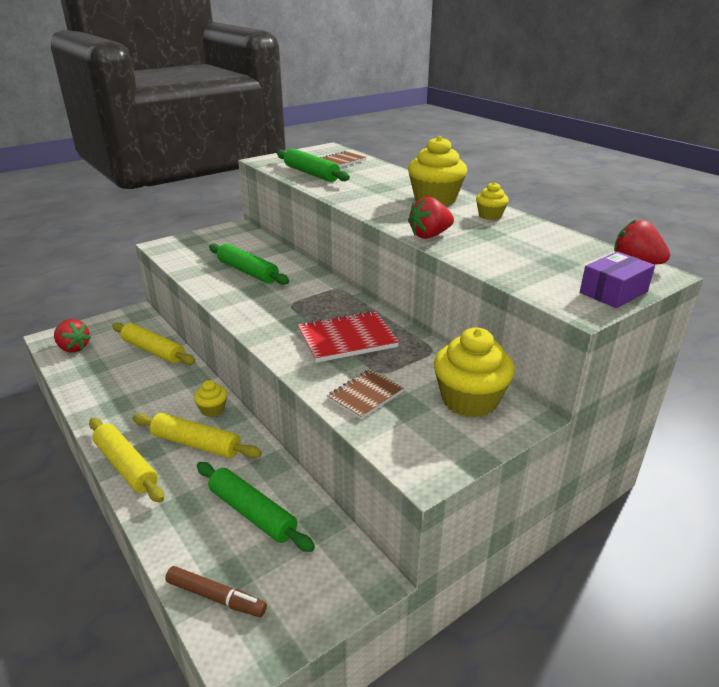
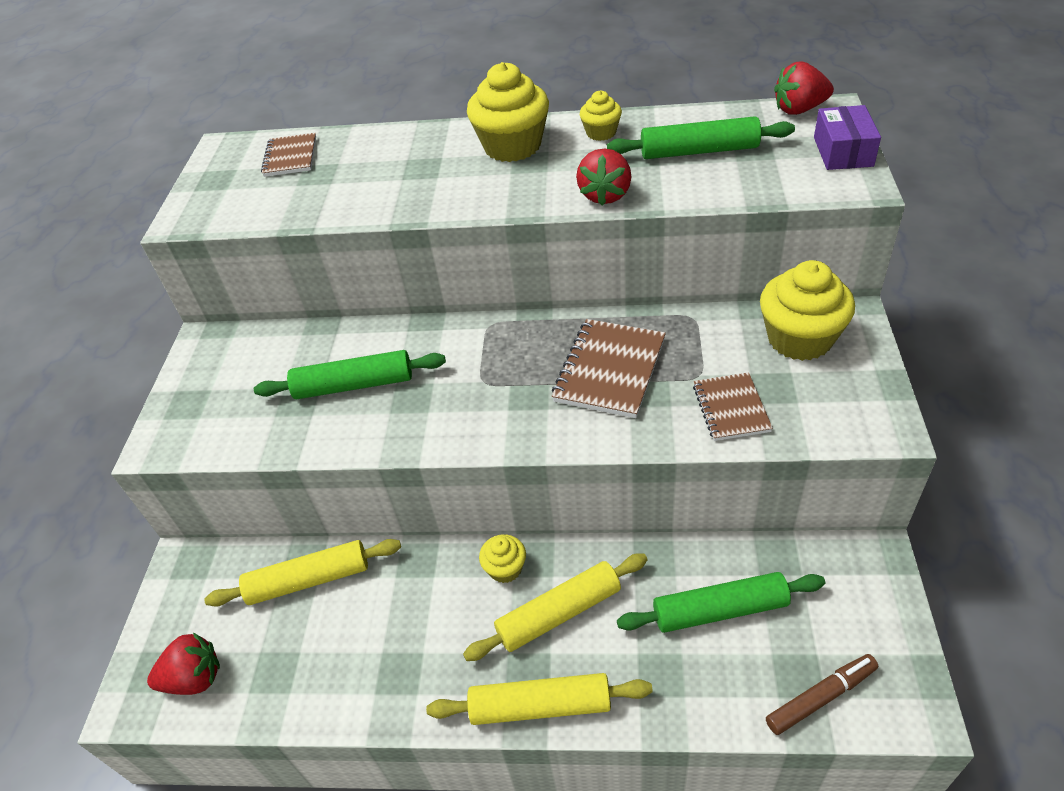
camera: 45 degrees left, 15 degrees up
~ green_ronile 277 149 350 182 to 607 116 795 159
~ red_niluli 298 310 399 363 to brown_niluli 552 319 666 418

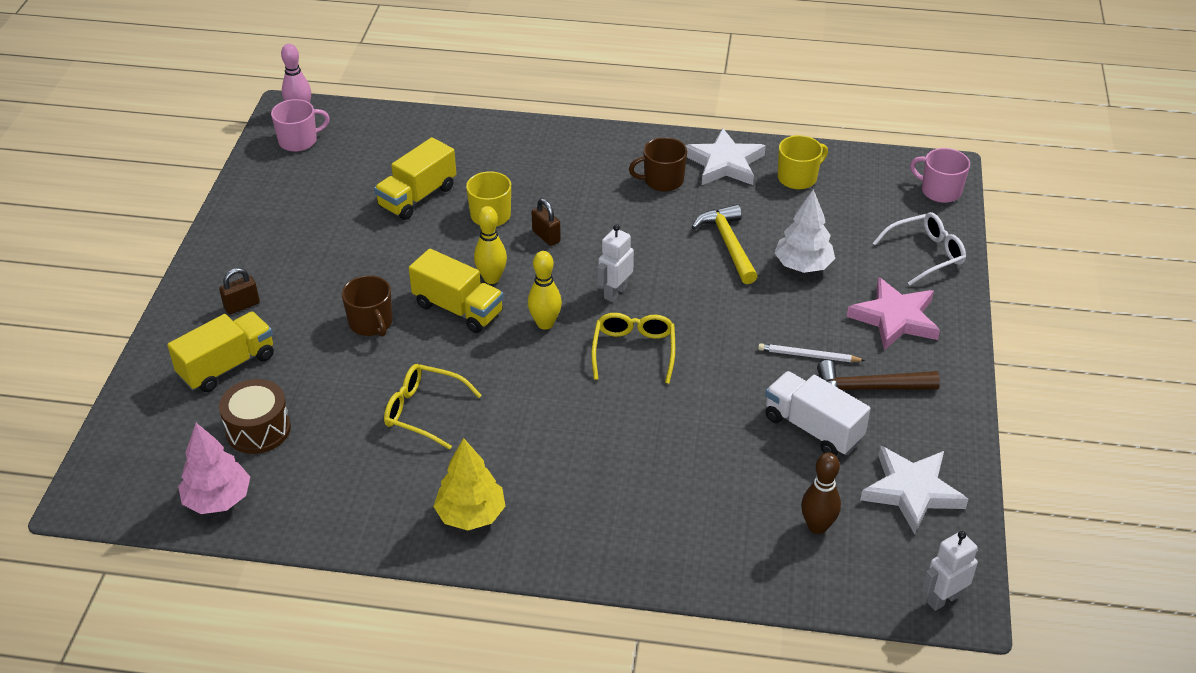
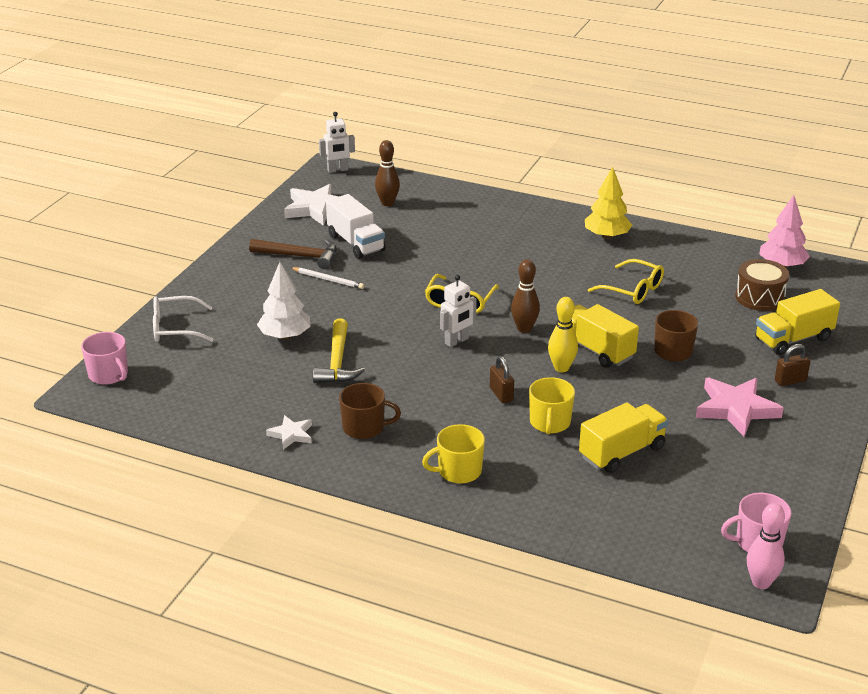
camera: 165 degrees left, 10 degrees down
~ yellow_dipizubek 778 135 828 189 to 422 424 485 484
~ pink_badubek 847 277 940 350 to 696 378 784 437
~ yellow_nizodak 528 251 562 330 to brown_nizodak 511 259 540 333
~ white_badubek 685 128 766 185 = 266 415 312 450 x0.54

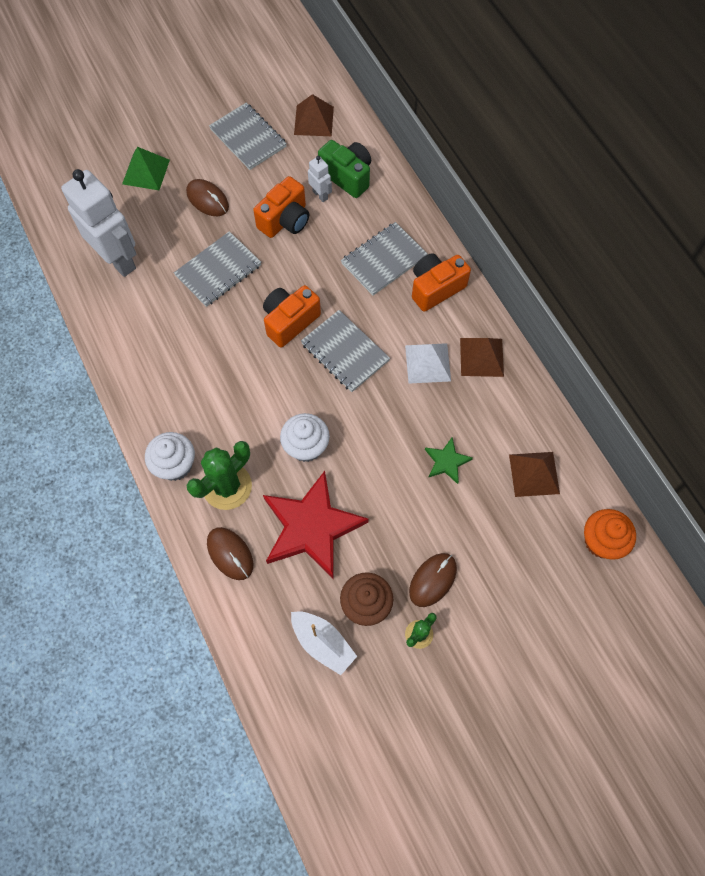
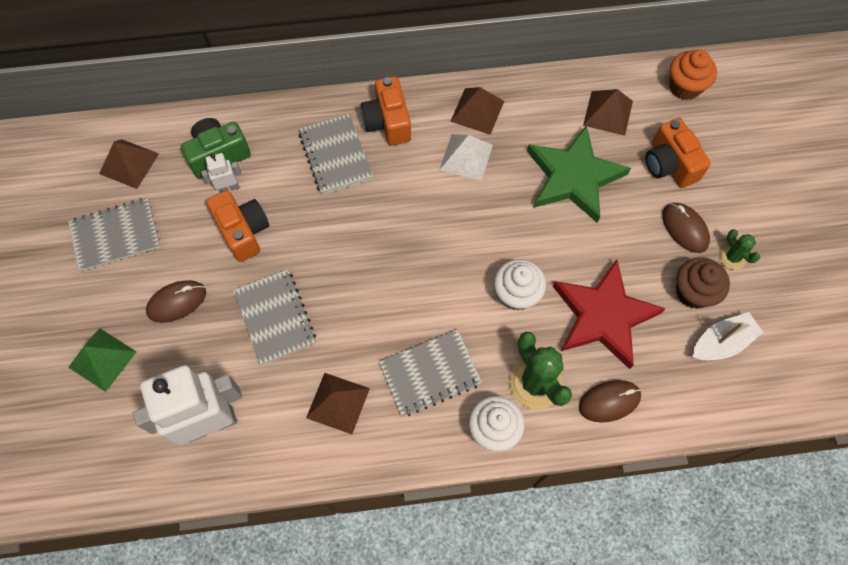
camera: 70 degrees left, 0 degrees up
+ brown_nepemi 306 373 370 434
~ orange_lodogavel 263 285 321 348 to 645 118 711 188
~ grey_niluli 301 310 390 392 to 379 329 482 417
~ green_badubek 425 438 473 484 = 527 125 631 223 x2.17

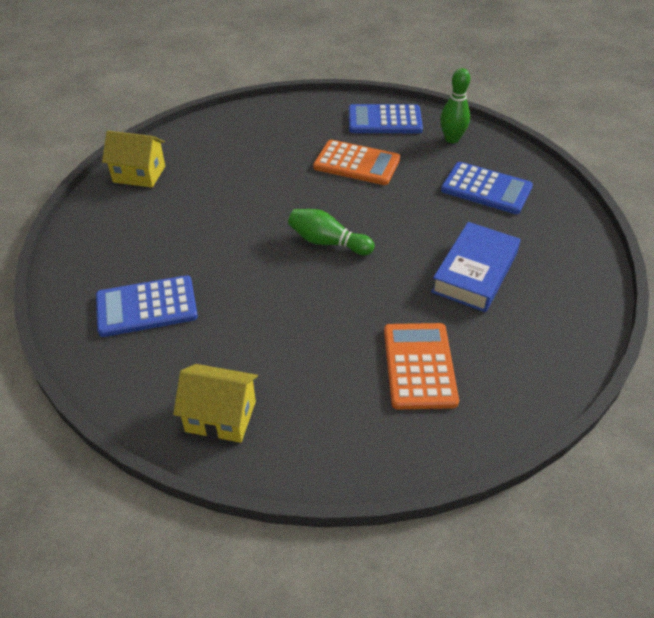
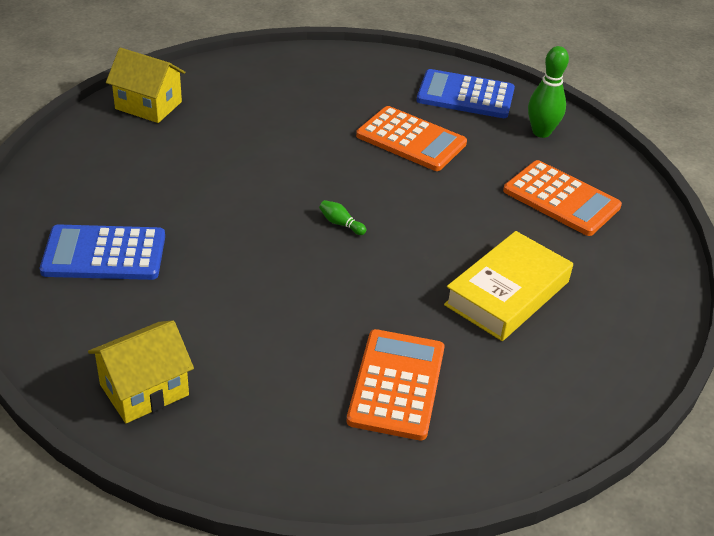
camera: 10 degrees right, 5 degrees down
~ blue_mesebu 431 222 521 312 to yellow_mesebu 444 231 573 341
~ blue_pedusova 441 162 533 214 to orange_pedusova 503 160 622 236
~ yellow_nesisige 173 364 258 443 = 88 320 194 423 60 degrees counterclockwise
~ green_nizodak 288 209 375 255 = 319 200 366 235 x0.49

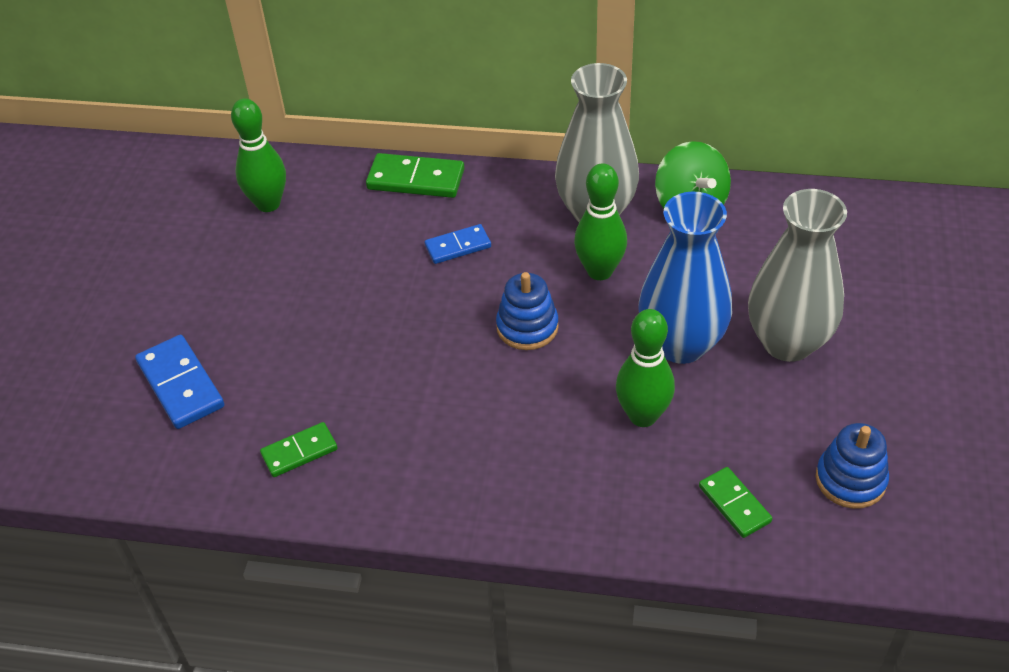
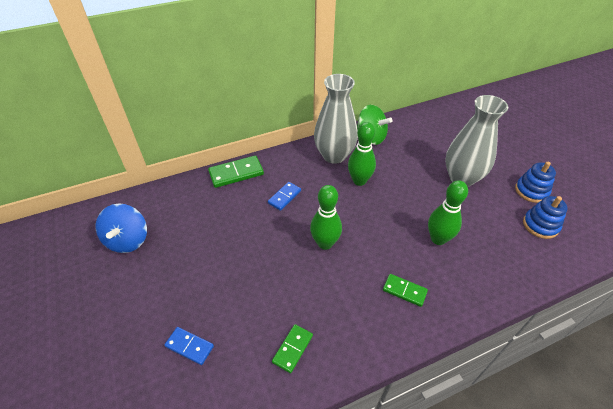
camera: 35 degrees left, 0 degrees up
- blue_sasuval 638 192 732 364
+ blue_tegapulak 96 203 147 253
~ green_nizodak 231 98 286 212 to 310 185 342 250
~ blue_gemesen 496 272 559 350 to 515 162 556 203
~ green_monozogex 699 467 772 538 to 383 274 428 307
~ blue_monozogex 135 335 224 429 = 164 327 214 365 x0.63

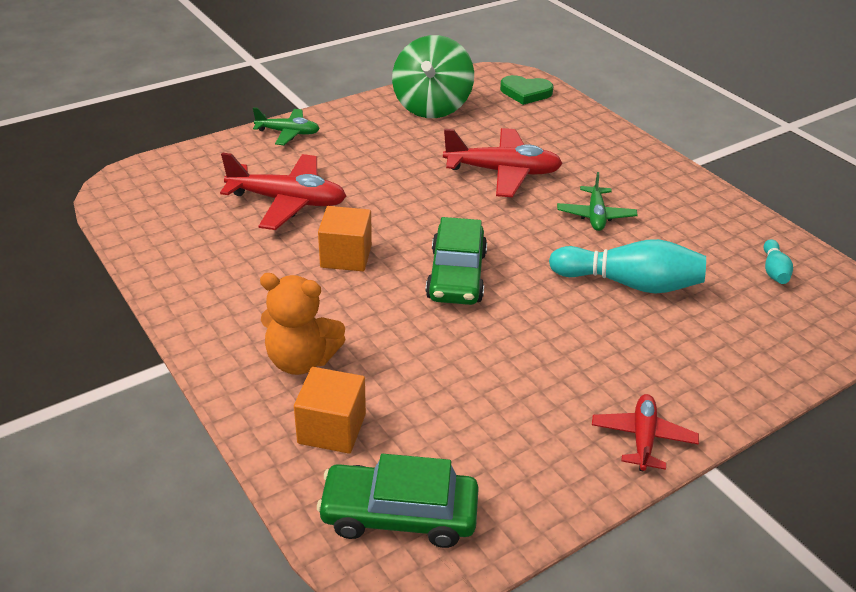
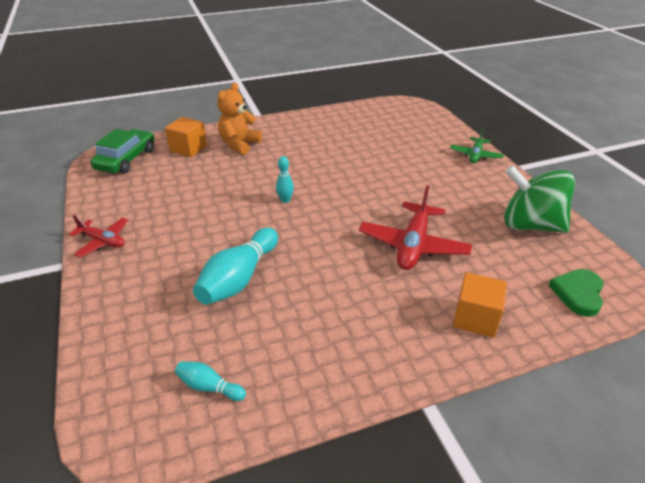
camera: 105 degrees right, 0 degrees up
- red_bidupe 220 153 346 230
- green_bidupe 557 172 638 231
~ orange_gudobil 318 206 372 271 to 453 272 507 338
~ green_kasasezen 426 217 487 305 to turquoise_nizodak 276 156 294 203

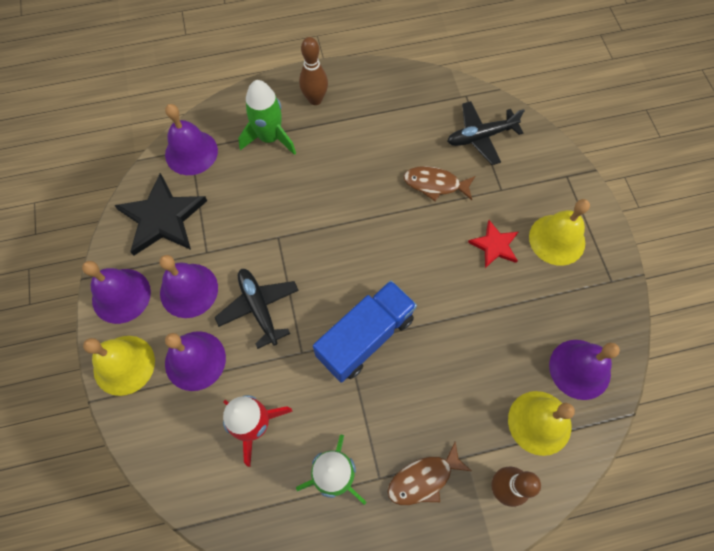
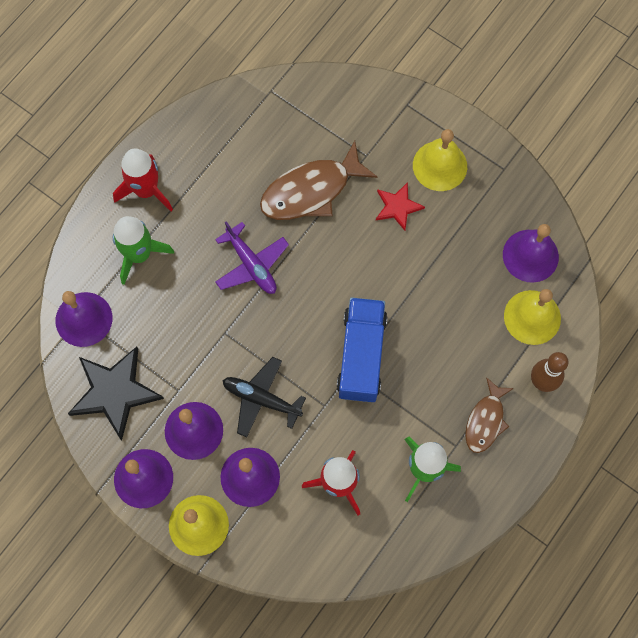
camera: 40 degrees left, 5 degrees up
- black_bidupe 447 101 525 165
+ purple_bidupe 215 221 289 294
~ brown_nizodak 299 37 328 105 to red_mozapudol 113 149 173 211
~ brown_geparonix 404 166 475 201 = 260 141 377 220 x1.65

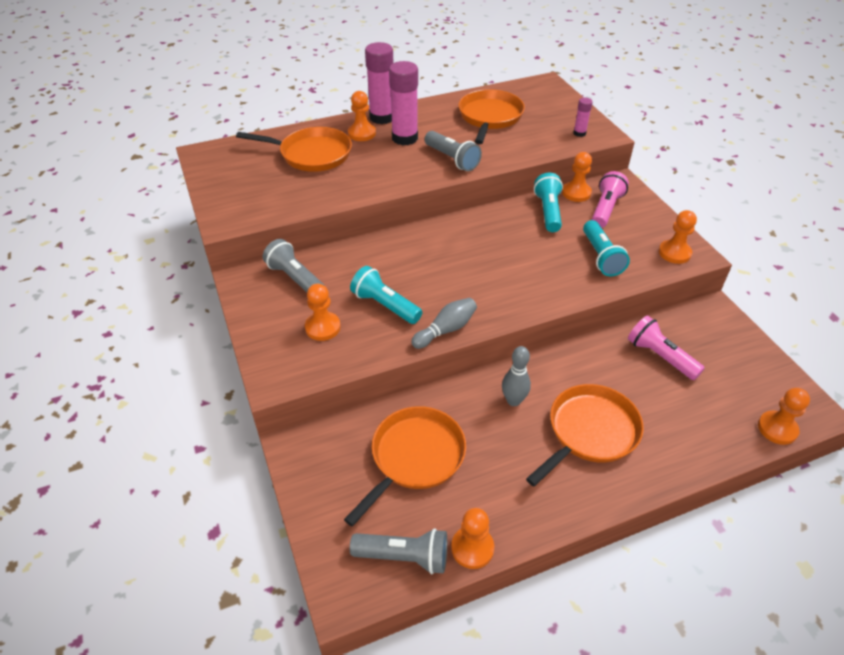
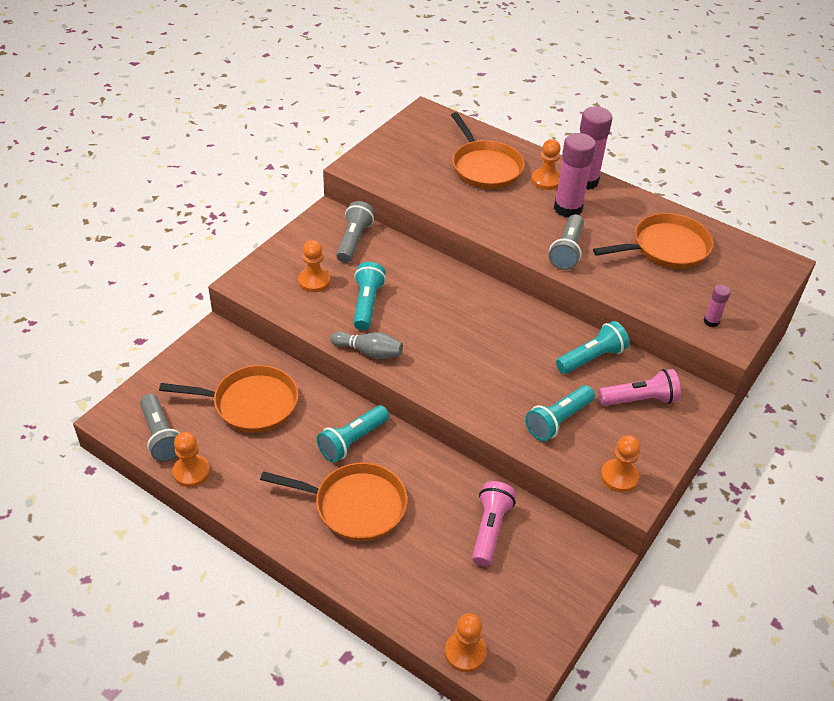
camera: 55 degrees right, 0 degrees up
- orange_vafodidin 562 152 592 202
~ grey_nizodak 502 346 531 406 to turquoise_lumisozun 317 405 389 462

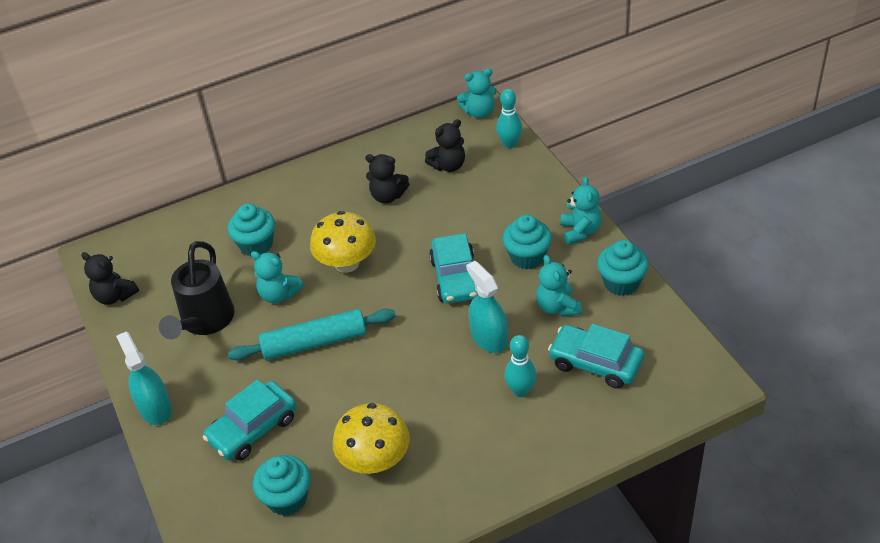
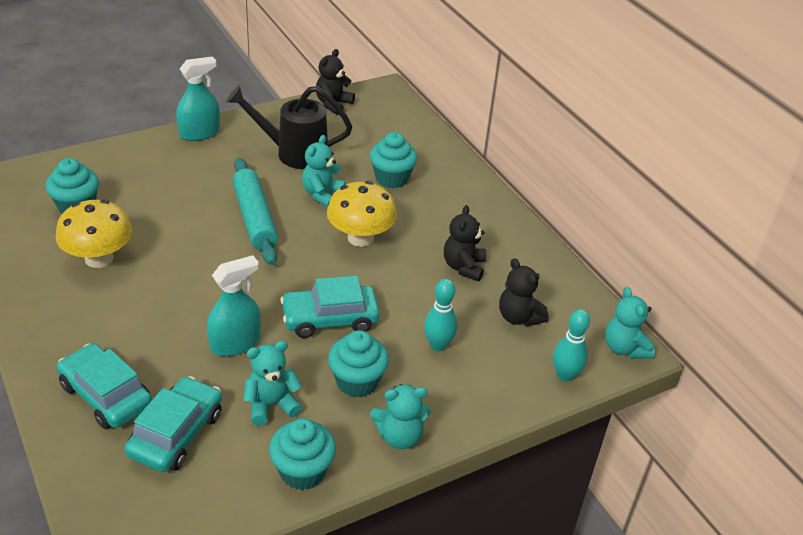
camera: 80 degrees right, 5 degrees down
~ turquoise_kasasezen 203 379 296 461 to 57 343 152 429
~ turquoise_nizodak 505 335 537 397 to 424 279 458 351

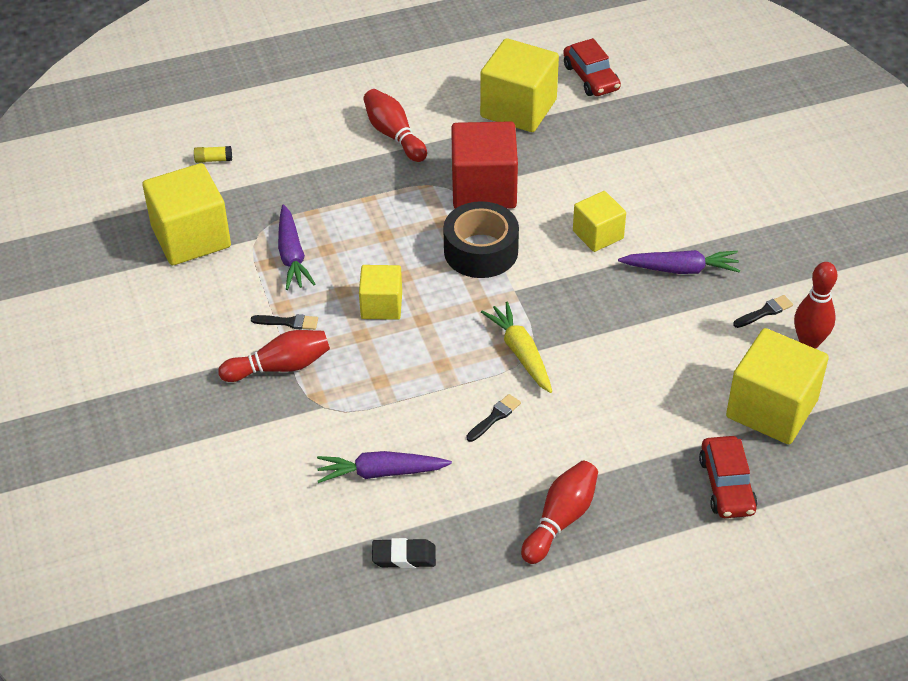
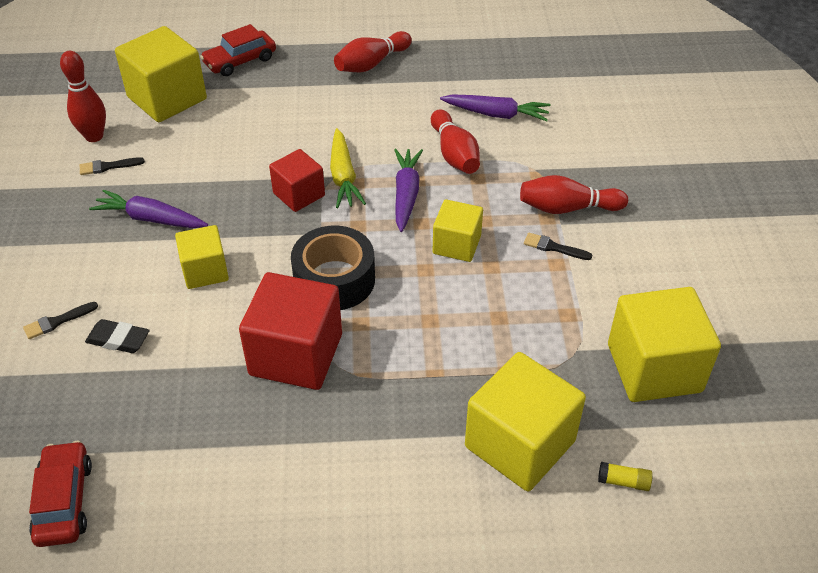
camera: 165 degrees left, 0 degrees up
+ red_gudobil 269 149 325 212
~ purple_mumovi 278 204 315 290 to 394 149 423 232
~ red_nizodak 363 89 427 162 to 431 110 480 174
~ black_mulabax 372 538 436 568 to 85 319 150 353
~ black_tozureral 466 394 521 442 to 23 302 98 339
~ yellow_gudobil 480 38 559 132 to 465 352 586 491
~ red_kasasezen 699 436 757 518 = 200 24 276 76 135 degrees counterclockwise

